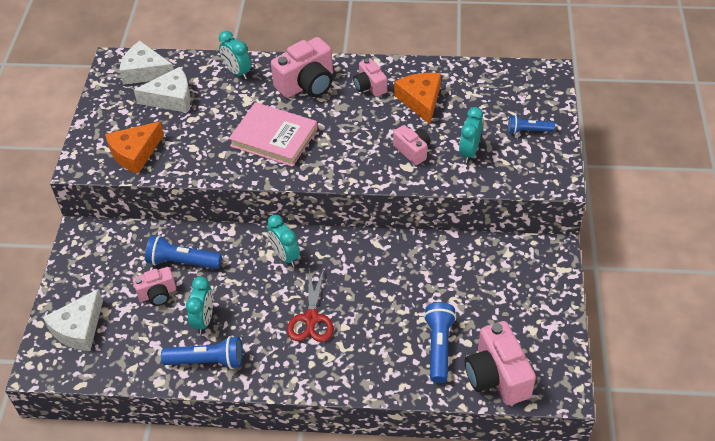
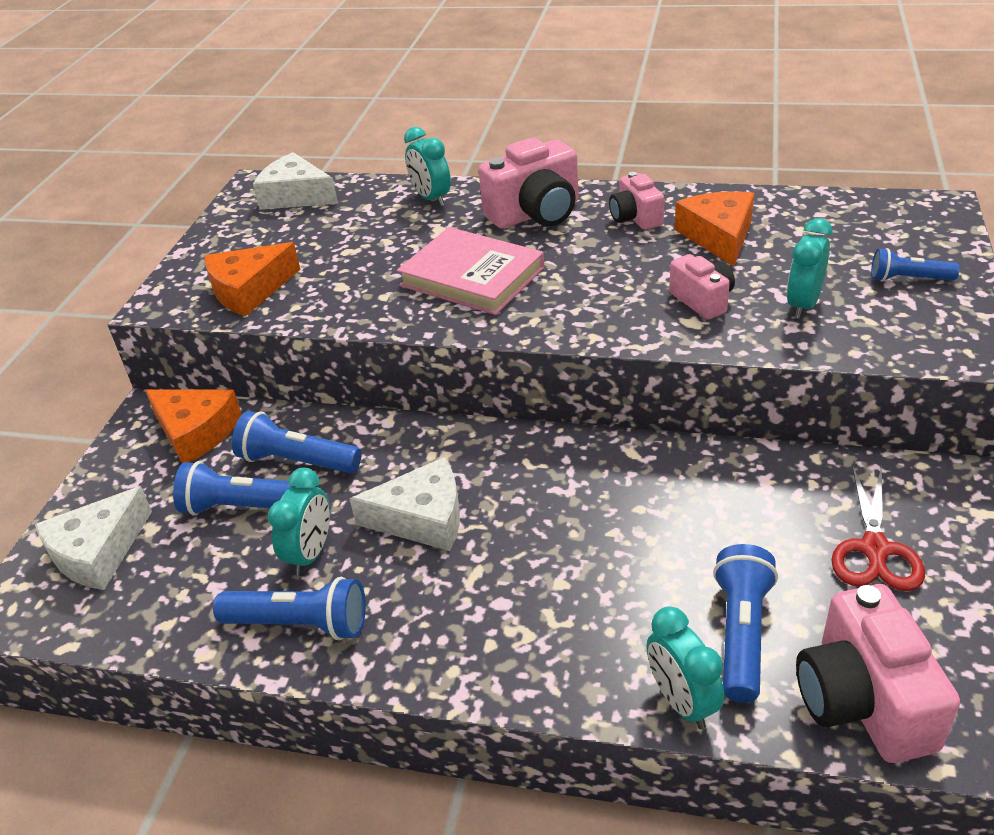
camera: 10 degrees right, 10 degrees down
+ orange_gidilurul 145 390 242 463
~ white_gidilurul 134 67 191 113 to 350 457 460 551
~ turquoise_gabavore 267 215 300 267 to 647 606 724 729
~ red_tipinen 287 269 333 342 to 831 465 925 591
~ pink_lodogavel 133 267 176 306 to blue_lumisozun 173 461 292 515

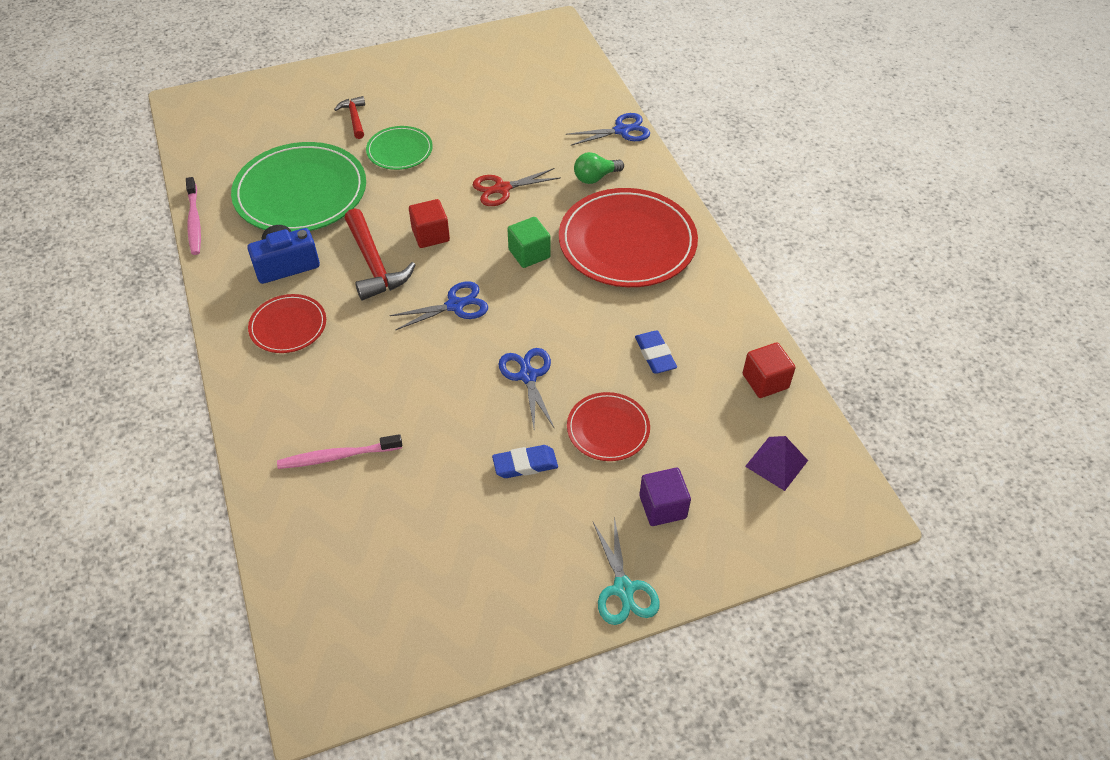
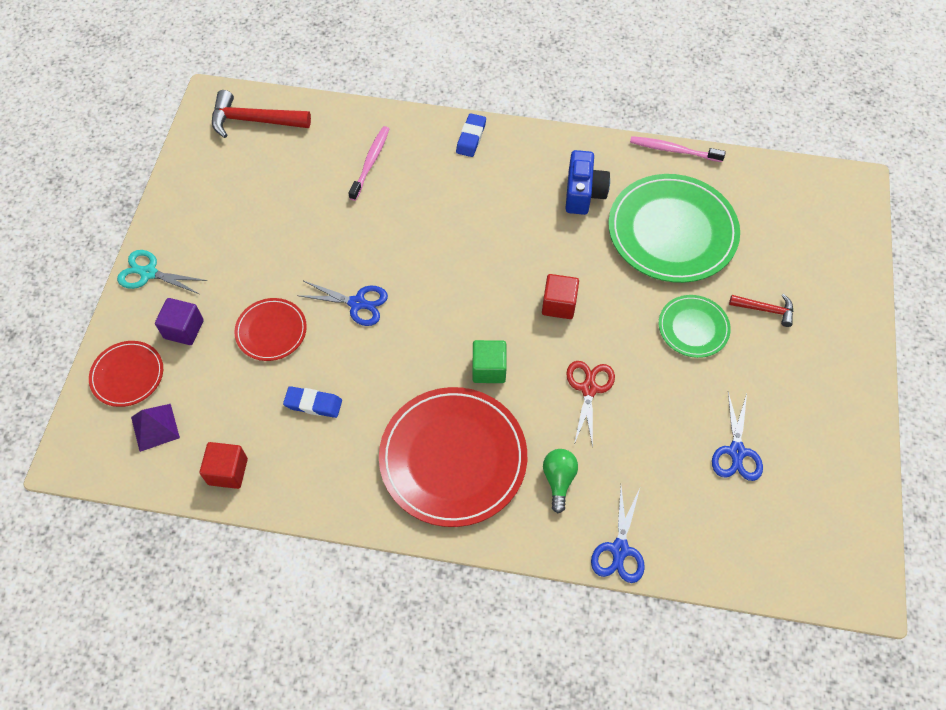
camera: 120 degrees right, 10 degrees up
~ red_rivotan 248 294 326 353 to 89 341 163 407
~ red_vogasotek 345 208 415 300 to 212 90 311 138
~ blue_tipinen 389 281 488 330 to 712 392 763 481
~ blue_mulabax 492 445 558 478 to 456 113 486 157

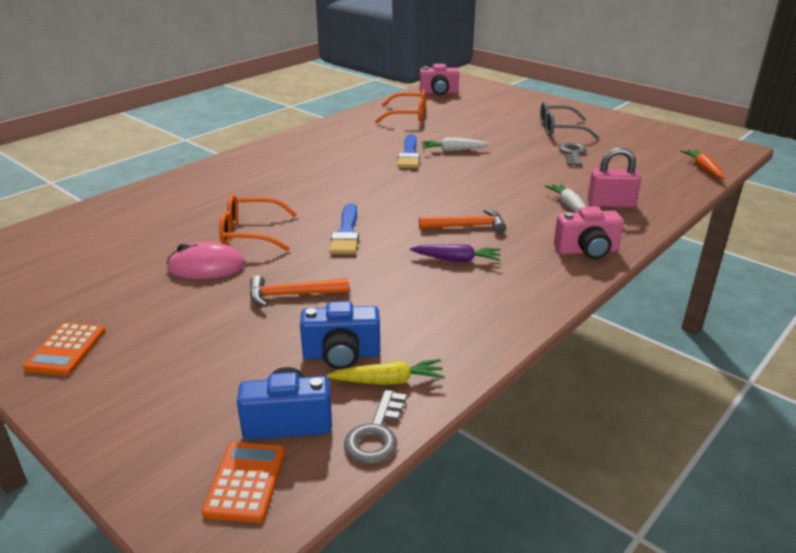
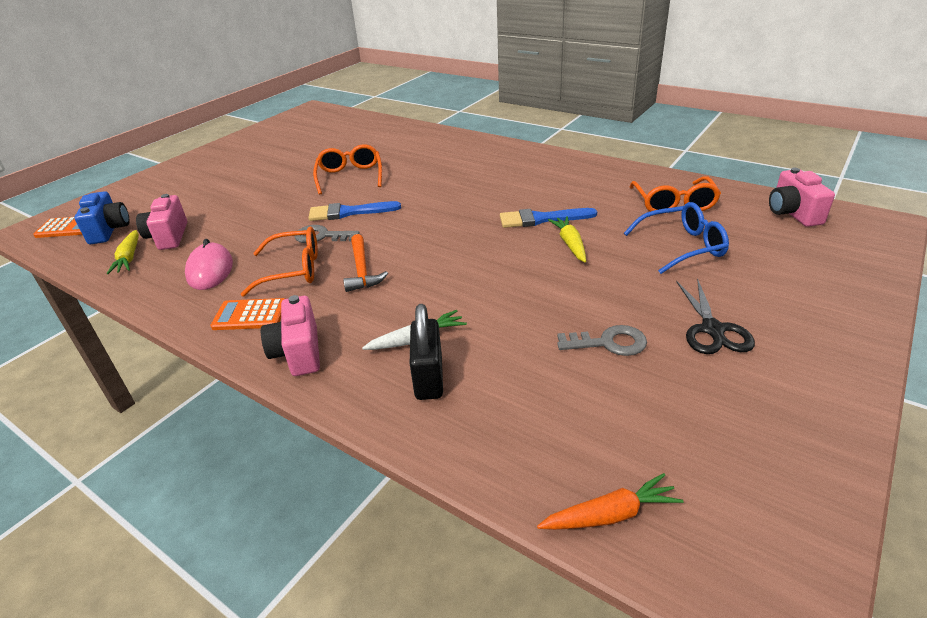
camera: 85 degrees right, 5 degrees up
- orange_vogasotek 250 275 349 307
+ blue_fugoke 624 202 729 274
~ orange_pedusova 23 322 106 376 to 210 298 285 330
~ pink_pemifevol 166 242 245 279 to 185 239 233 290
~ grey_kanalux 344 390 407 464 to 294 225 360 243
~ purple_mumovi 410 244 501 262 to orange_fugoke 241 227 318 297
~ grey_fugoke 540 101 599 139 to black_tipinen 676 278 755 354
~ blue_lodogavel 300 301 380 369 to pink_lodogavel 136 194 187 250
~ white_mumovi 421 138 489 151 to yellow_mumovi 548 216 586 262
~ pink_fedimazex 587 147 641 208 to black_fedimazex 410 304 443 400

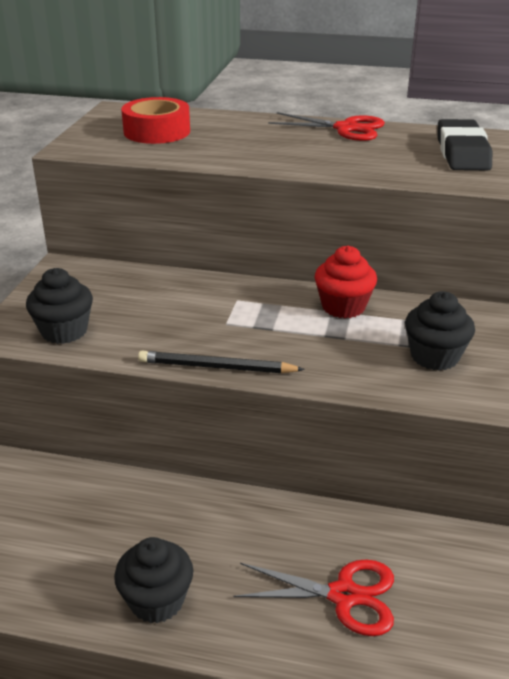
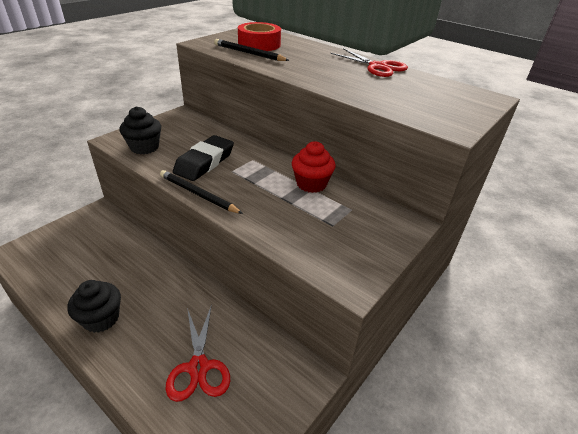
camera: 25 degrees right, 5 degrees up
- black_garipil 405 291 475 371
+ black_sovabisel 214 39 290 61
~ black_mulabax 438 119 492 171 to 173 135 234 181
~ red_tipinen 233 559 394 636 = 165 304 230 402 45 degrees clockwise

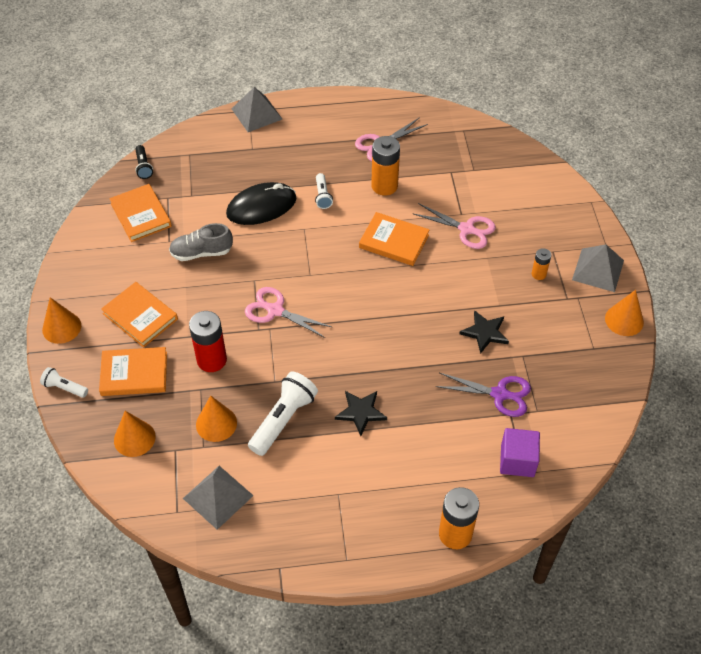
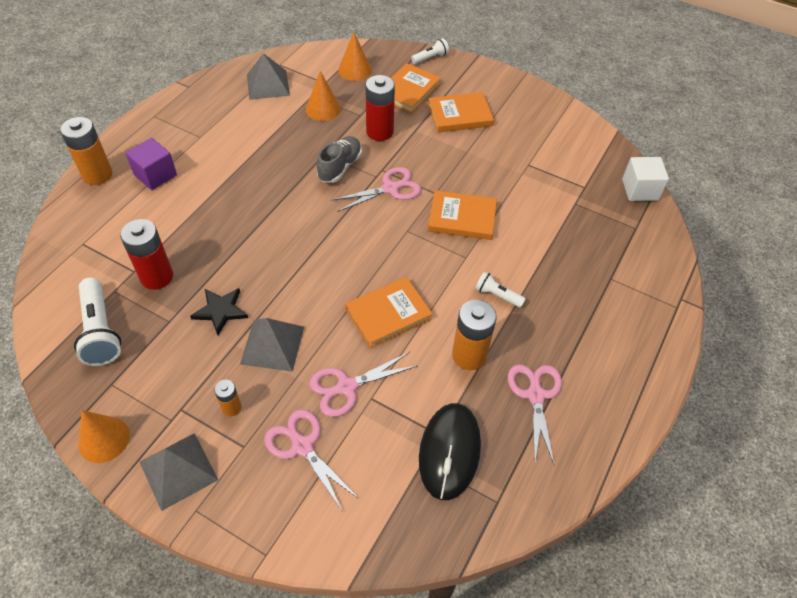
camera: 125 degrees right, 0 degrees up
- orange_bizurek 42 297 81 344
- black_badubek 335 391 387 436
+ pink_tipinen 264 409 359 512
~ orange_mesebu 109 184 172 242 to 428 190 497 240
~ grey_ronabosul 169 223 233 261 to 317 136 362 183
~ black_pemifevol 226 182 297 225 to 419 403 481 500
~ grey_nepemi 232 87 282 132 to 240 318 304 372
~ white_lumisozun 248 371 318 456 to 74 277 121 366
~ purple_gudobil 500 428 540 477 to 126 138 177 190
~ black_lumisozun 135 145 153 179 to white_gudobil 622 157 669 201
~ purple_tipinen 436 373 531 417 to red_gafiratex 120 219 173 290

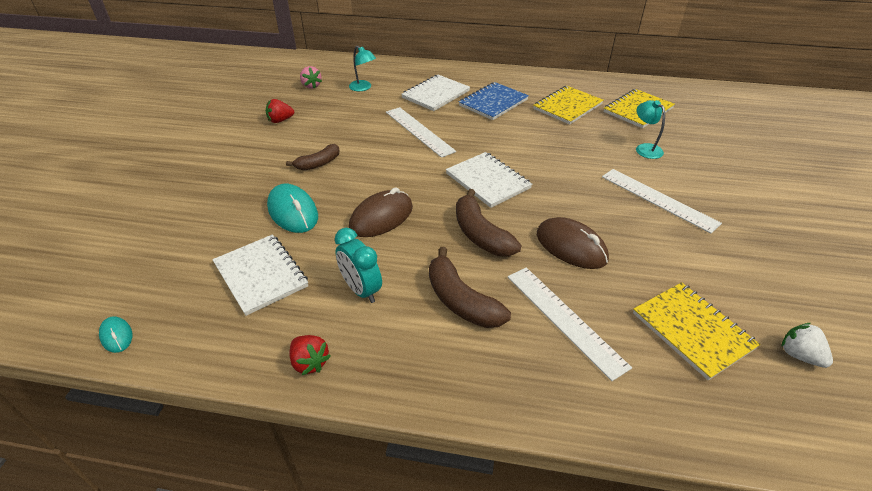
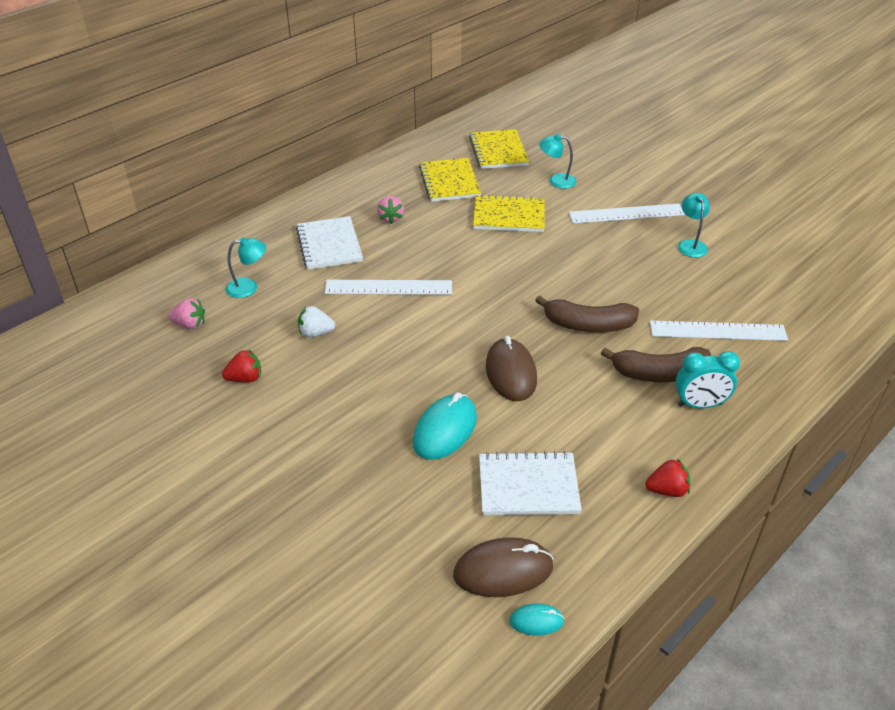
camera: 55 degrees left, 0 degrees up
- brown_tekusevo 286 144 340 170
- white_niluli 446 152 532 208
+ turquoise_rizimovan 678 193 710 258
~ turquoise_gabavore 335 228 382 303 to 675 351 740 408
~ brown_pemifevol 537 217 609 269 to 453 537 554 597
~ yellow_niluli 633 282 760 380 to 473 194 545 232
~ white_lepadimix 782 323 833 368 to 298 306 335 337
~ blue_niluli 459 82 529 120 to pink_lepadimix 377 196 404 224
~ red_lepadimix 266 99 294 123 = 222 349 261 382 120 degrees counterclockwise
~ turquoise_pemifevol 267 184 318 233 = 413 392 477 460 60 degrees counterclockwise

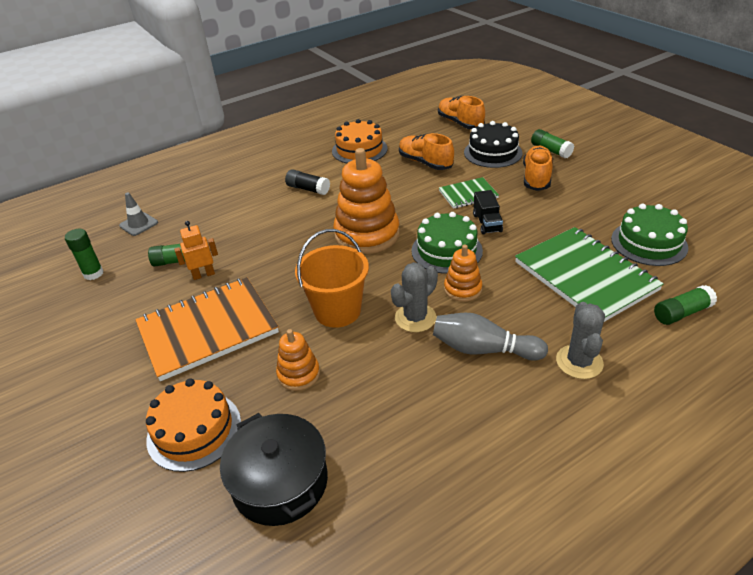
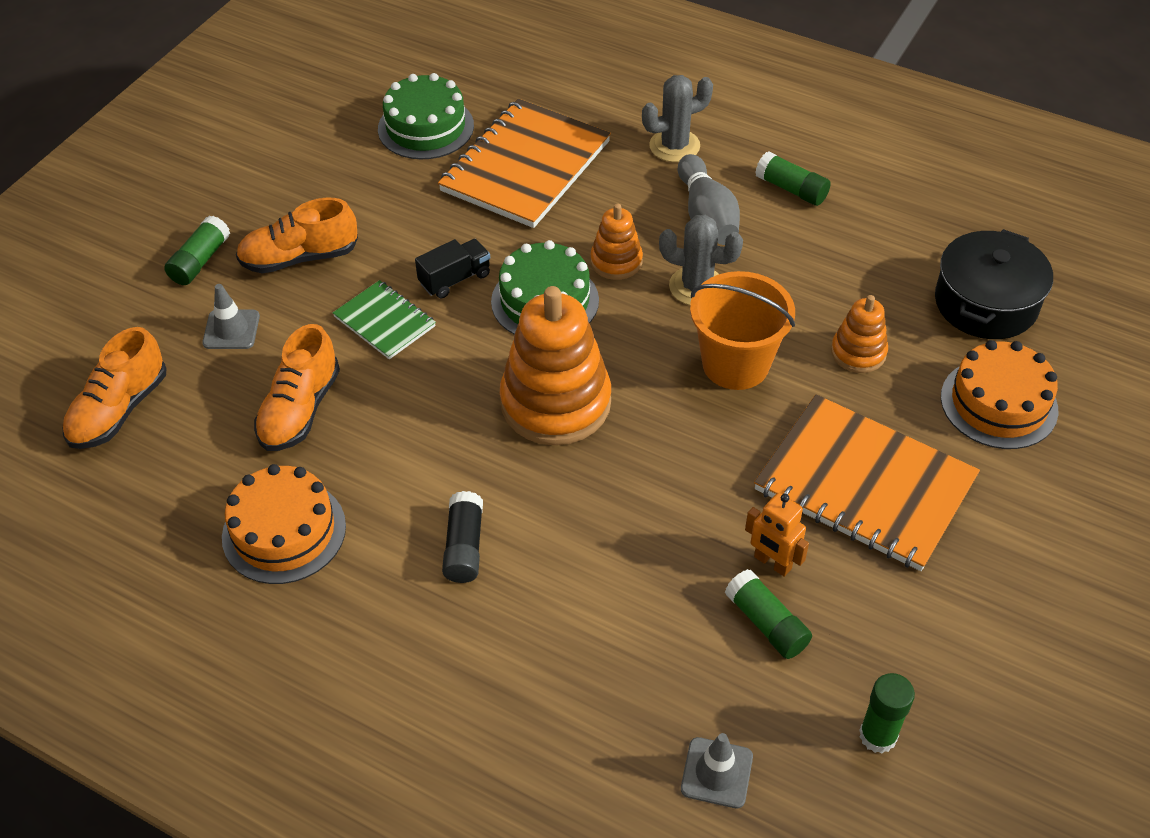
camera: 120 degrees left, 10 degrees up
~ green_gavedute 654 285 717 325 to 755 151 831 206
~ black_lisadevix 464 121 522 168 to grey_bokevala 202 284 260 349
~ green_niluli 515 227 664 322 to orange_niluli 438 99 611 228

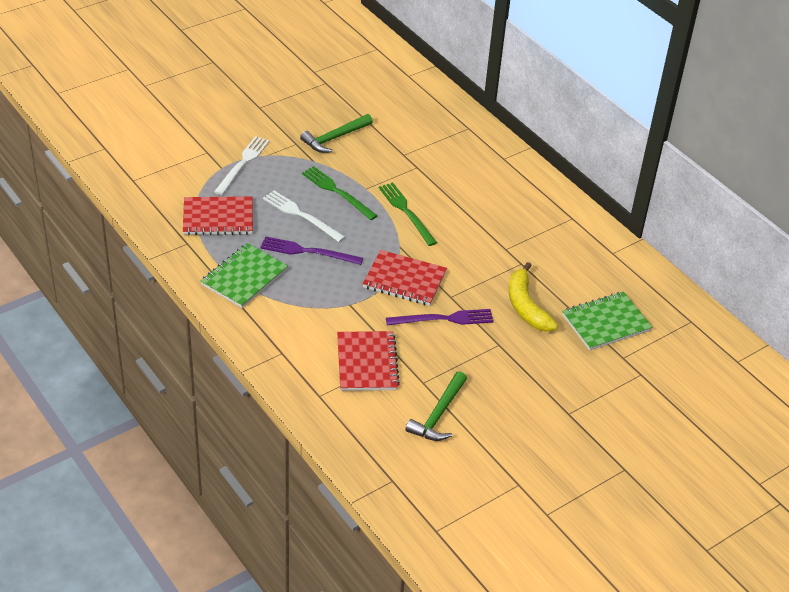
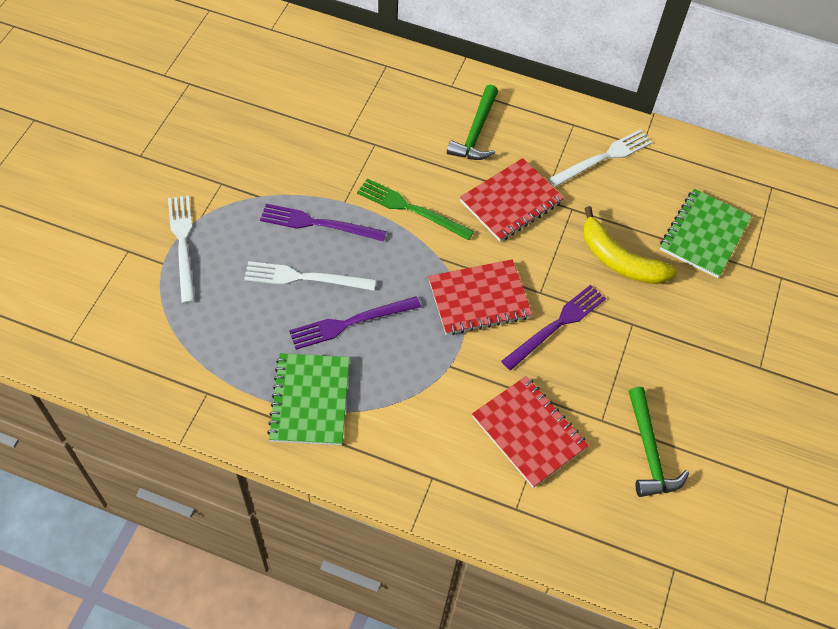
camera: 35 degrees left, 15 degrees up
+ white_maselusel 548 130 652 187
~ red_niluli 183 196 253 235 to 460 158 564 242
~ green_vogasotek 300 114 373 153 to 447 85 498 160
~ green_maselusel 302 166 378 220 to purple_maselusel 260 204 386 242

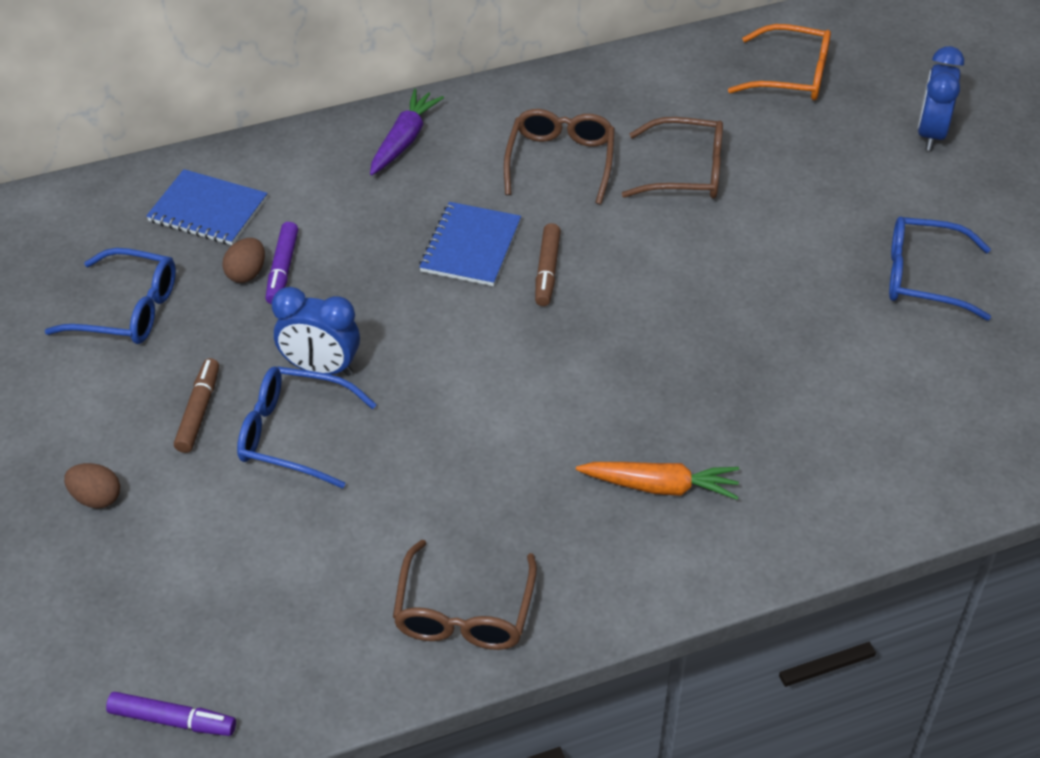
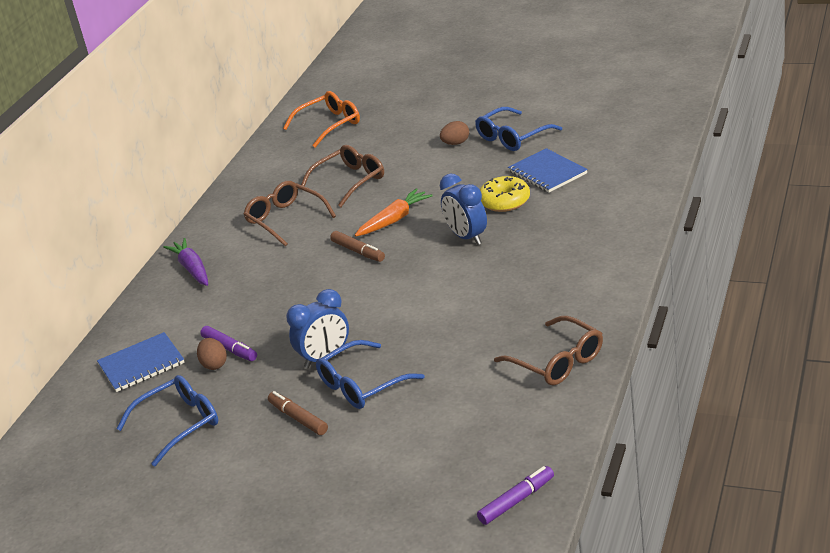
camera: 45 degrees left, 15 degrees down
+ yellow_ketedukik 480 176 530 212
~ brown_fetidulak 64 463 120 509 to 440 121 469 145
~ blue_niluli 419 202 521 286 to 508 148 588 193
~ orange_mumovi 576 462 739 500 to 355 188 433 236
~ blue_gabavore 918 46 964 151 to 440 173 487 245

